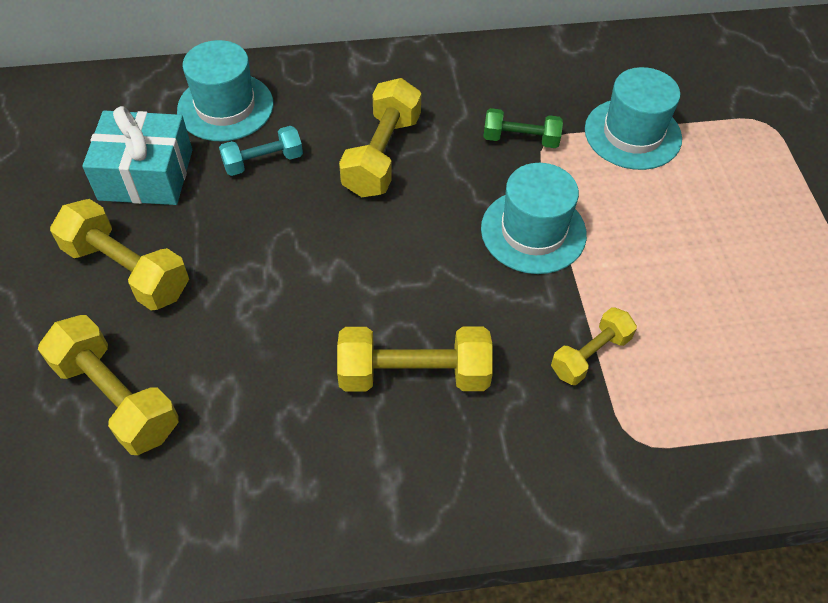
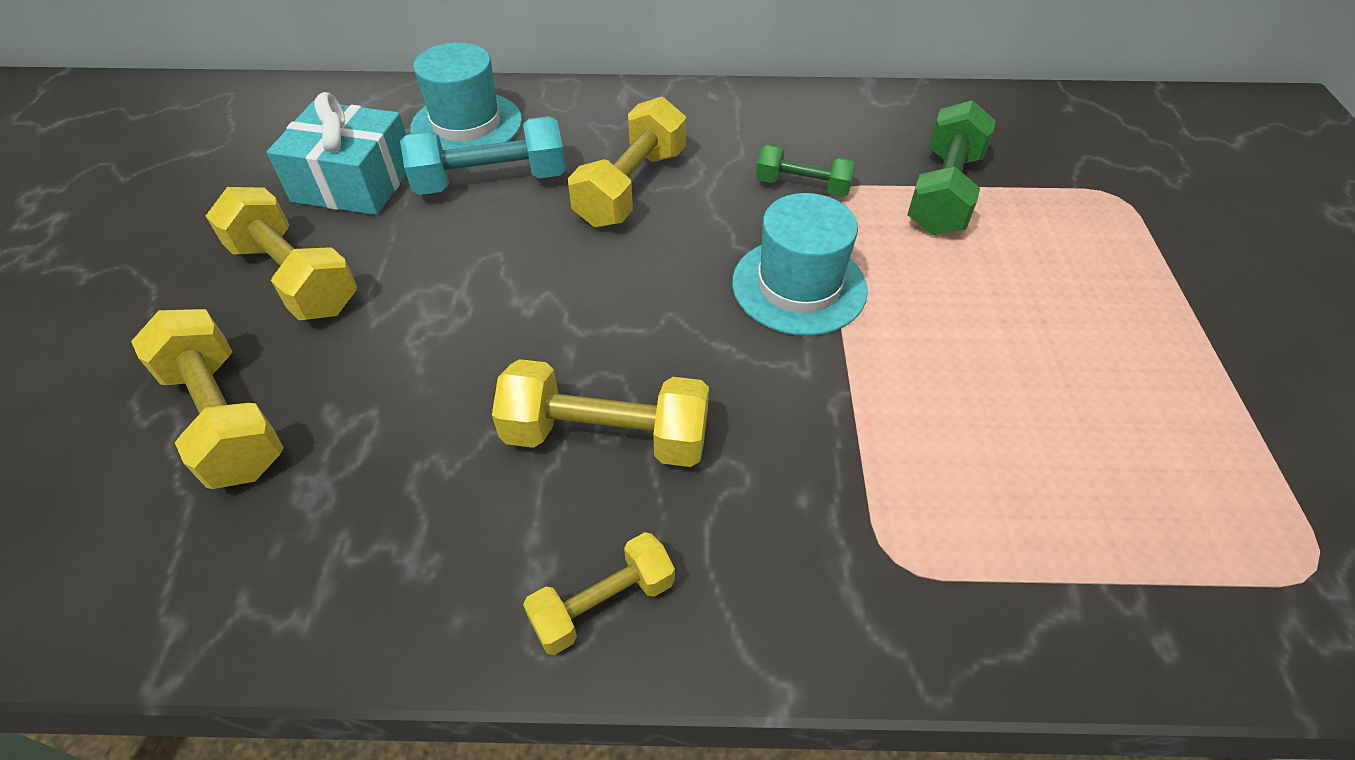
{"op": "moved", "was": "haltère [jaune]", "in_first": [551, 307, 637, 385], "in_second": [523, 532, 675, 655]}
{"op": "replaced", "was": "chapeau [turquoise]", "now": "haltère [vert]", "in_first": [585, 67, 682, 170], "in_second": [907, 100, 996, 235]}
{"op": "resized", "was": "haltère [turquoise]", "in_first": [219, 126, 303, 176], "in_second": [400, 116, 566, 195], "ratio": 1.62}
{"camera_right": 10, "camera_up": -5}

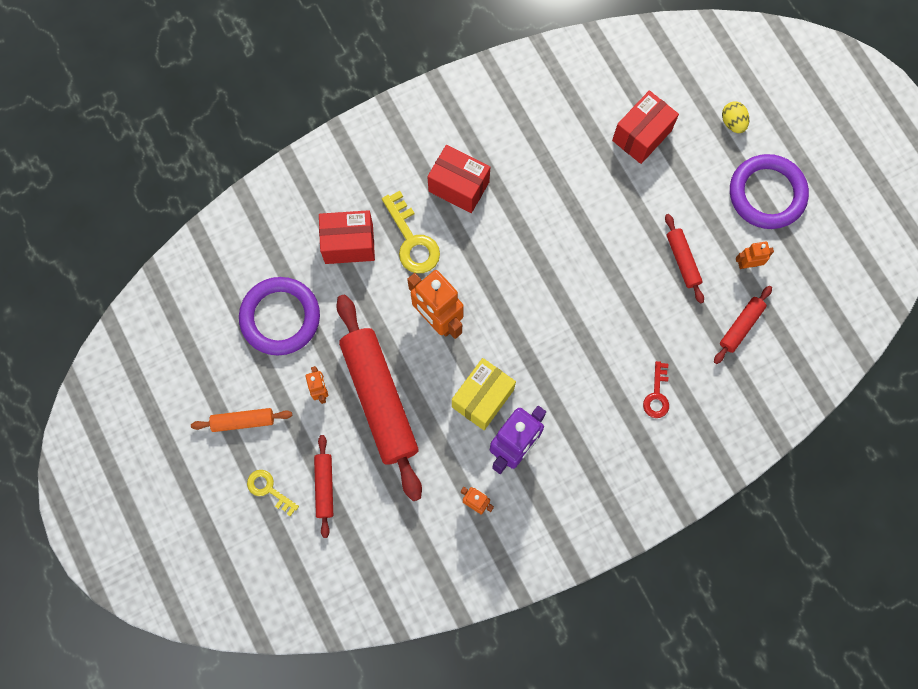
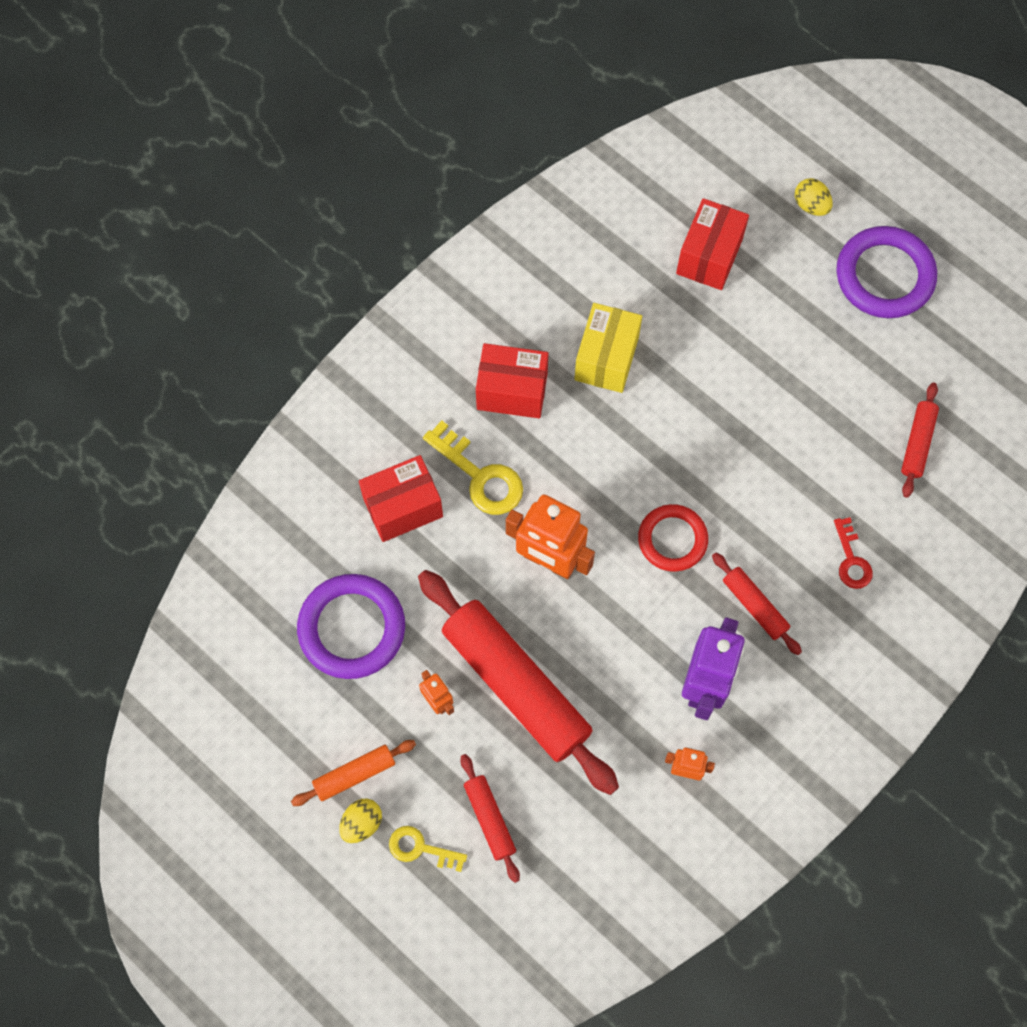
{"op": "removed", "was": "robot [orange]", "in_first": [736, 241, 774, 269]}
{"op": "added", "now": "œuf [jaune]", "in_second": [339, 799, 382, 843]}
{"op": "added", "now": "anneau [rouge]", "in_second": [638, 504, 708, 572]}
{"op": "moved", "was": "boîte [jaune]", "in_first": [452, 358, 516, 430], "in_second": [574, 303, 642, 393]}
{"op": "moved", "was": "rouleau à pâtisserie [rouge]", "in_first": [665, 214, 704, 304], "in_second": [712, 552, 802, 655]}
{"camera_right": -20, "camera_up": -5}

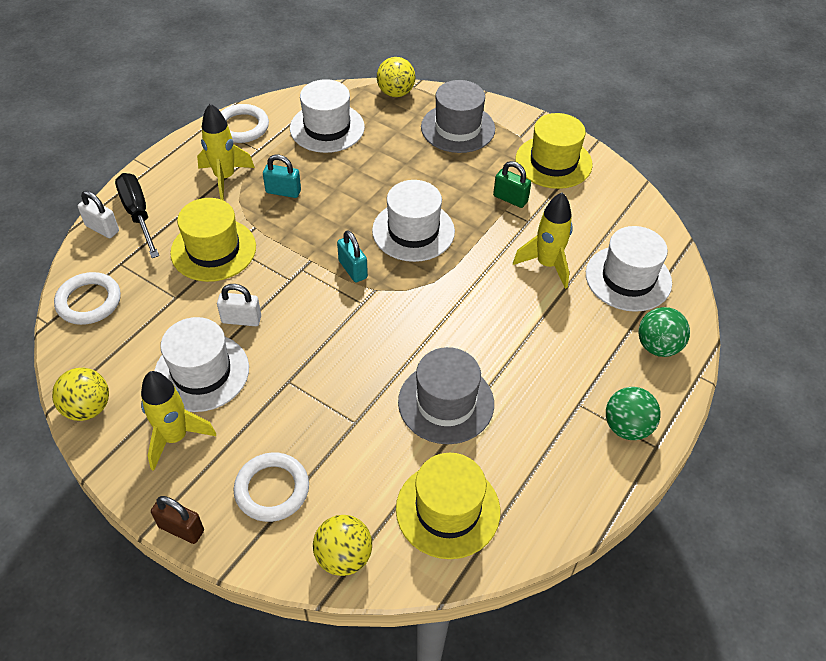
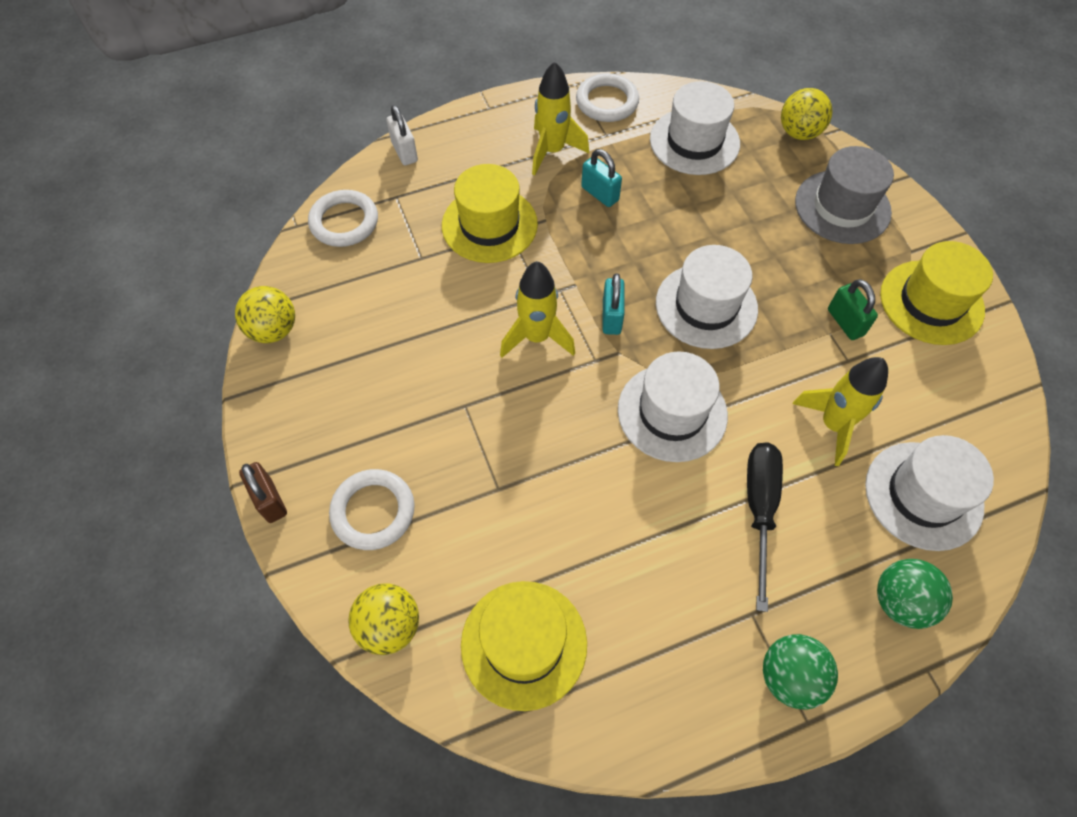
{"op": "removed", "was": "cadenas [blanc]", "in_first": [217, 284, 261, 326]}
{"op": "removed", "was": "chapeau [gris]", "in_first": [398, 347, 494, 444]}
{"op": "moved", "was": "tournevis [noir]", "in_first": [115, 173, 159, 258], "in_second": [747, 442, 783, 612]}
{"op": "moved", "was": "fusée [jaune]", "in_first": [141, 371, 216, 471], "in_second": [500, 261, 575, 358]}
{"op": "moved", "was": "chapeau [blanc]", "in_first": [154, 317, 249, 412], "in_second": [618, 351, 728, 462]}
{"camera_right": 35, "camera_up": 10}

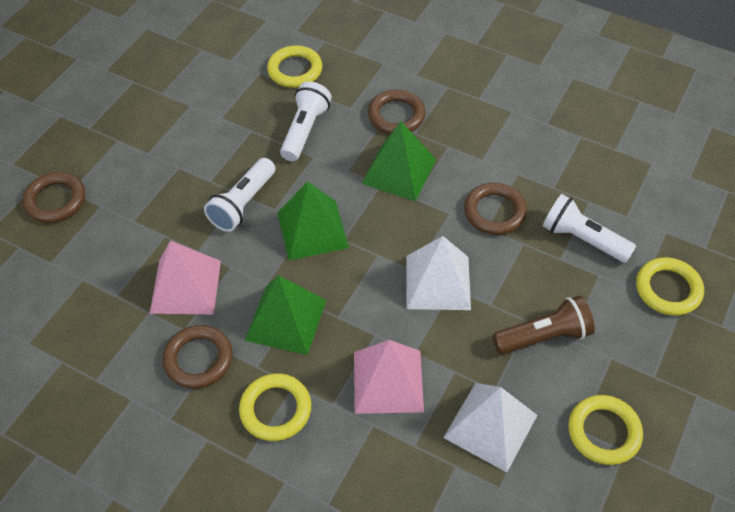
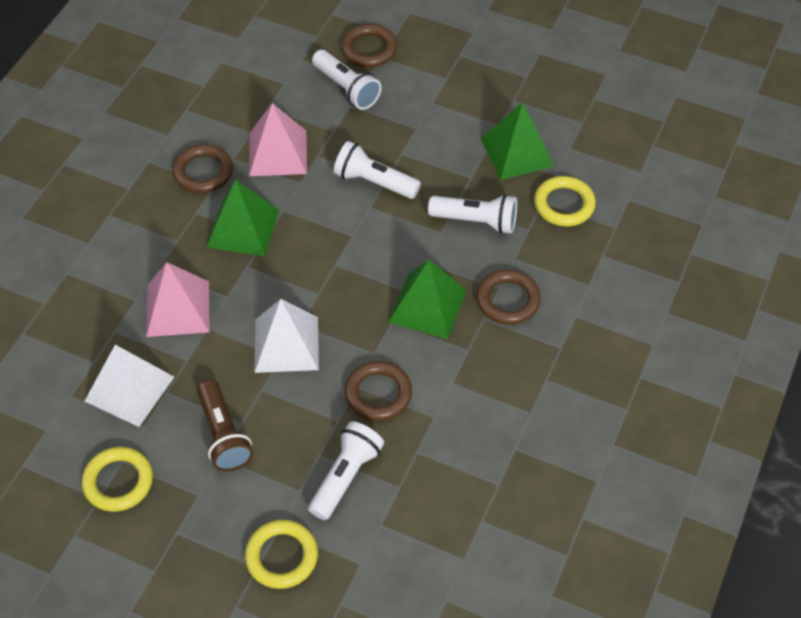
{"op": "removed", "was": "anneau [jaune]", "in_first": [239, 373, 311, 441]}
{"op": "added", "now": "lampe de poche [blanc]", "in_second": [312, 50, 382, 110]}
{"op": "moved", "was": "pyramide [vert]", "in_first": [278, 182, 349, 260], "in_second": [481, 102, 554, 180]}
{"camera_right": 85, "camera_up": 0}

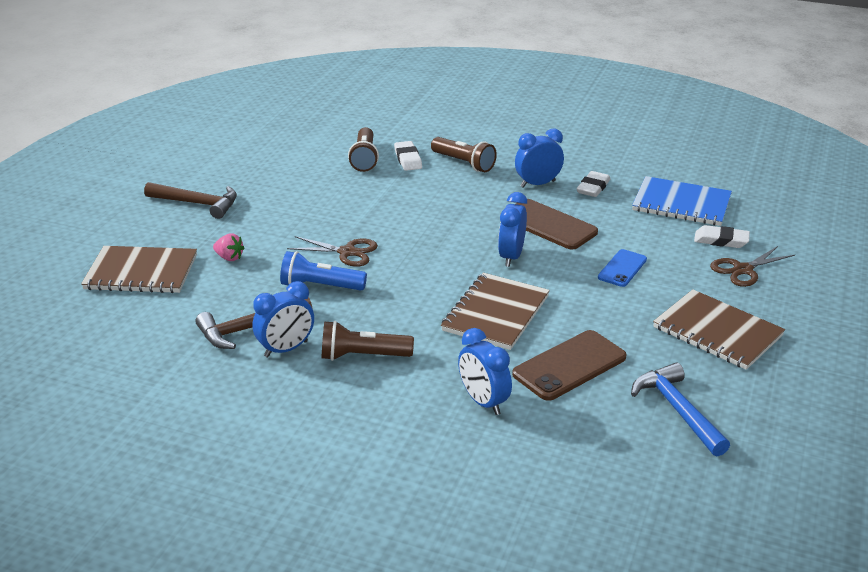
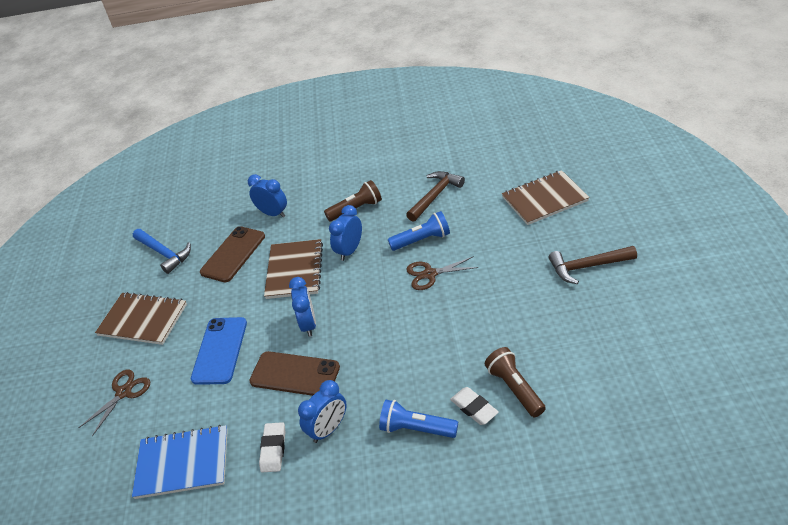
{"op": "removed", "was": "fraise [rose]", "in_first": [213, 234, 244, 261]}
{"op": "removed", "was": "gomme [blanc]", "in_first": [694, 225, 750, 248]}
{"op": "moved", "was": "réveil [bleu]", "in_first": [253, 281, 314, 357], "in_second": [329, 205, 362, 261]}
{"op": "recoloured", "was": "lampe de poche [marron]", "now": "lampe de poche [bleu]", "in_first": [431, 137, 497, 172], "in_second": [379, 400, 458, 438]}
{"op": "resized", "was": "téléphone [bleu]", "in_first": [598, 249, 647, 287], "in_second": [191, 317, 247, 385], "ratio": 1.64}
{"camera_right": 160, "camera_up": 10}

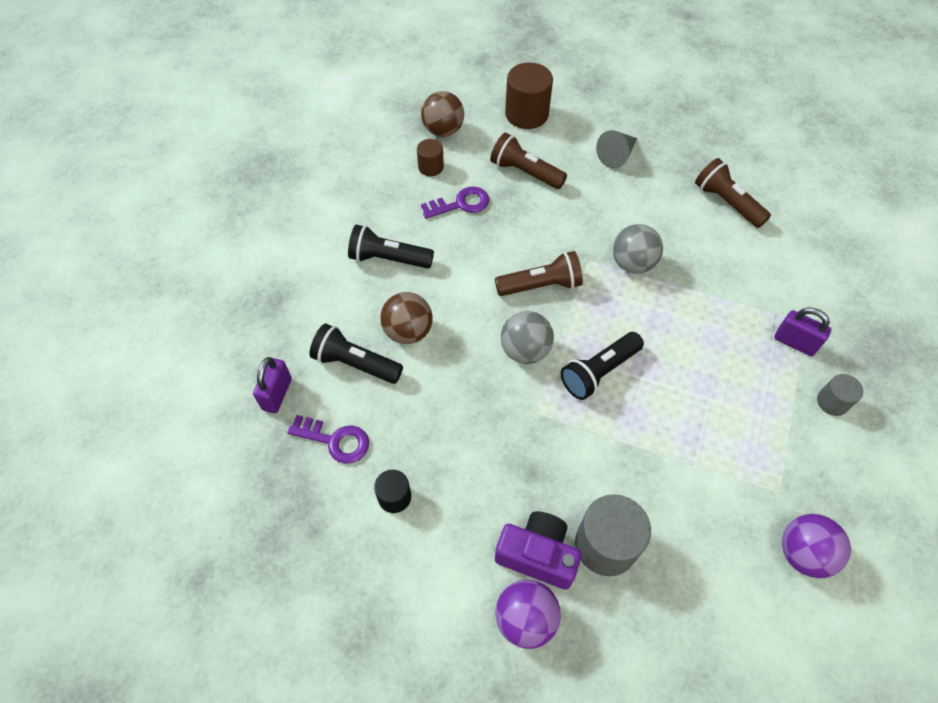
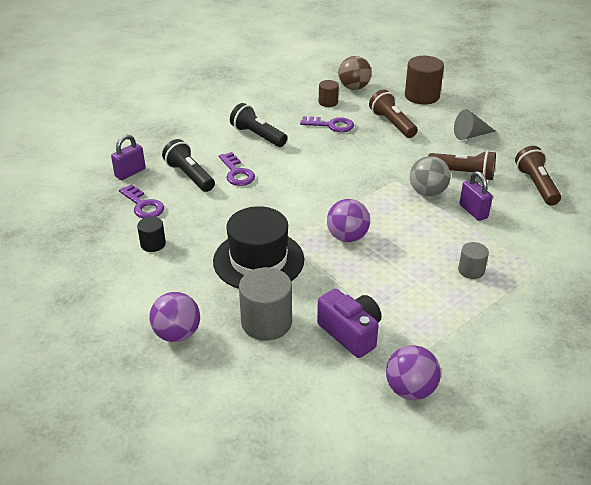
{"op": "removed", "was": "balle [gris]", "in_first": [501, 311, 554, 364]}
{"op": "added", "now": "chapeau [noir]", "in_second": [213, 206, 304, 289]}
{"op": "moved", "was": "lampe de poche [marron]", "in_first": [495, 251, 583, 296], "in_second": [428, 150, 496, 180]}
{"op": "moved", "was": "appareil photo [violet]", "in_first": [495, 511, 582, 590], "in_second": [317, 289, 381, 358]}
{"op": "moved", "was": "cadenas [violet]", "in_first": [774, 307, 831, 356], "in_second": [459, 171, 493, 221]}
{"op": "moved", "was": "cylindre [gris]", "in_first": [817, 374, 863, 416], "in_second": [458, 242, 489, 279]}
{"op": "replaced", "was": "balle [marron]", "now": "clé [violet]", "in_first": [380, 292, 433, 344], "in_second": [219, 152, 255, 186]}
{"op": "replaced", "was": "lampe de poche [noir]", "now": "balle [violet]", "in_first": [560, 332, 644, 400], "in_second": [327, 199, 370, 242]}
{"camera_right": 30, "camera_up": -20}

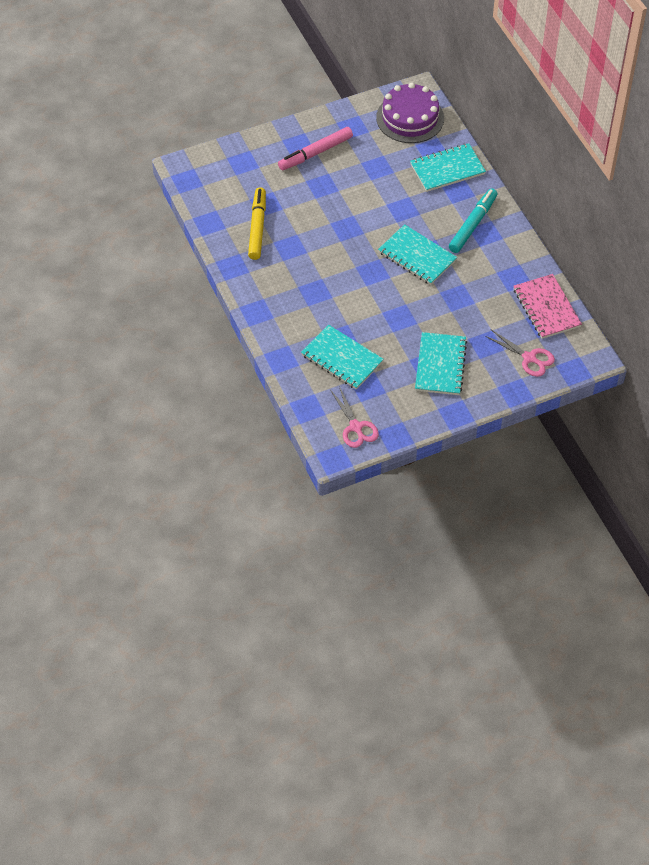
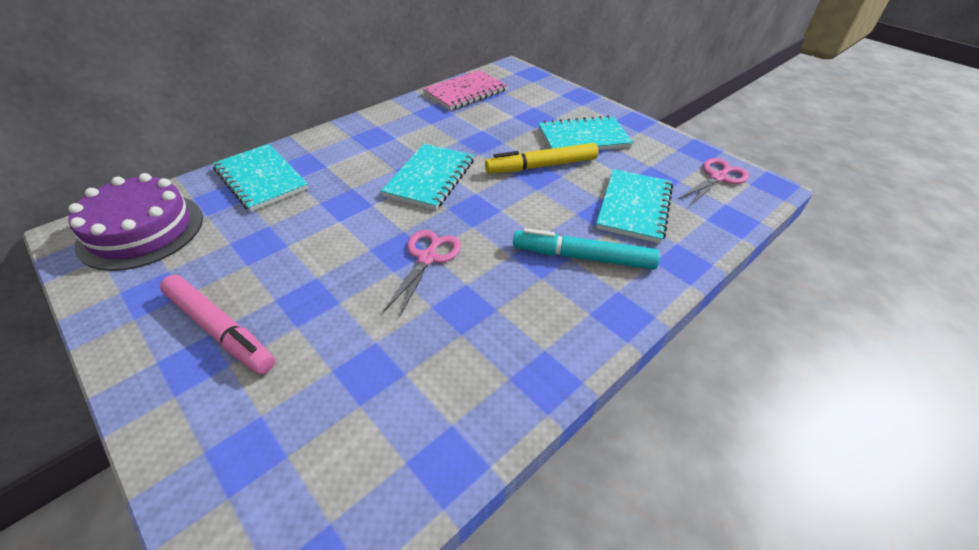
{"op": "moved", "was": "feutre [jaune]", "in_first": [248, 187, 266, 260], "in_second": [485, 143, 598, 173]}
{"op": "moved", "was": "feutre [turquoise]", "in_first": [449, 188, 497, 253], "in_second": [513, 228, 660, 270]}
{"op": "moved", "was": "ciseaux [rose]", "in_first": [485, 330, 555, 377], "in_second": [384, 230, 461, 317]}
{"camera_right": -110, "camera_up": -10}

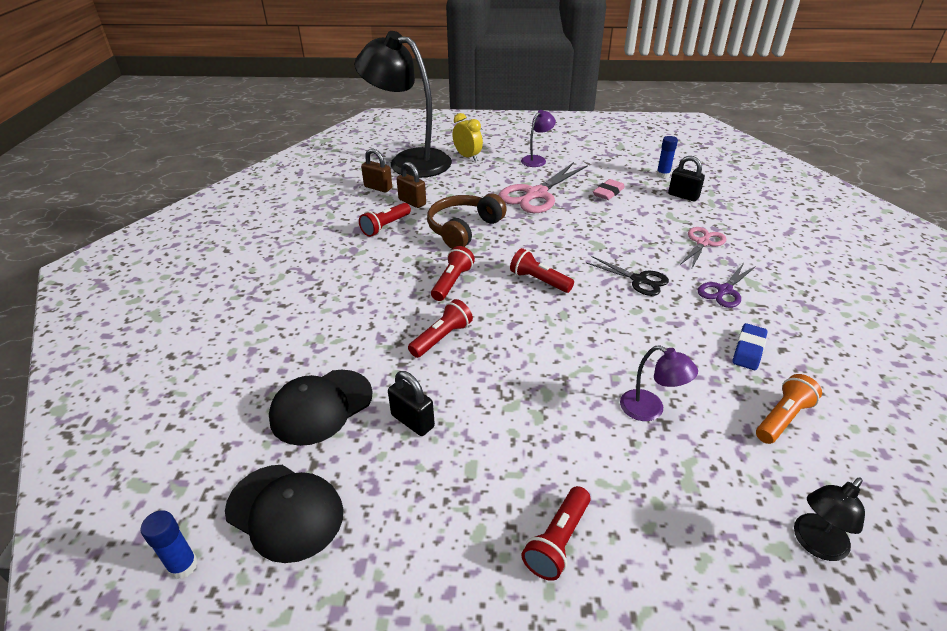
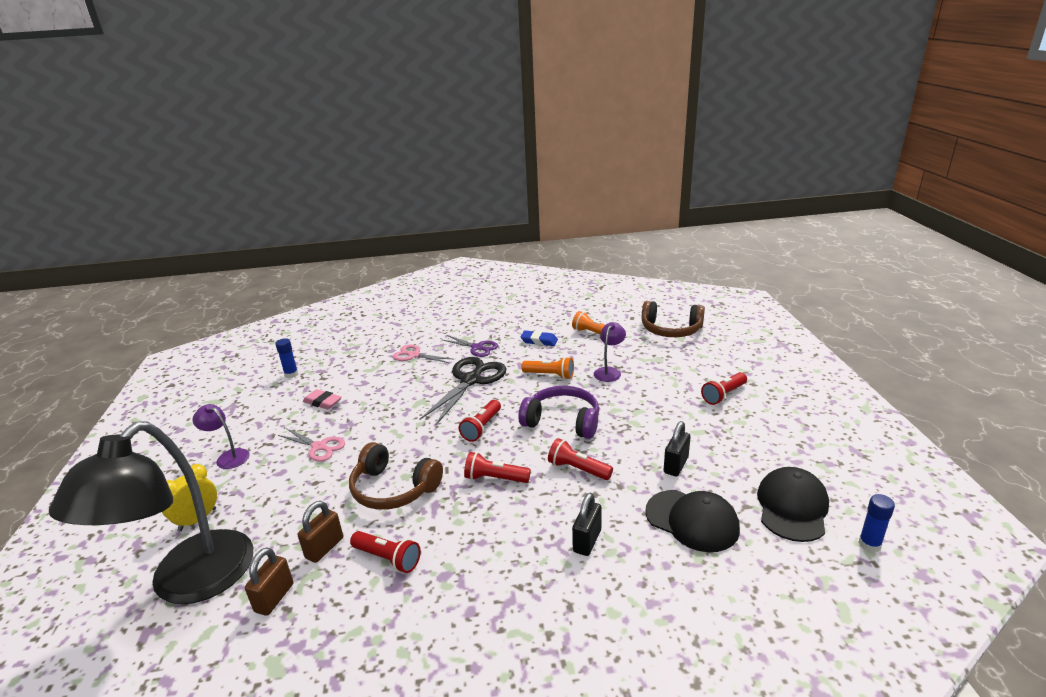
{"op": "added", "now": "casque audio [violet]", "in_second": [518, 386, 599, 439]}
{"op": "added", "now": "lampe de poche [orange]", "in_second": [521, 357, 574, 379]}
{"op": "moved", "was": "cadenas [noir]", "in_first": [668, 156, 705, 201], "in_second": [572, 493, 602, 556]}
{"op": "replaced", "was": "lampe [noir]", "now": "casque audio [marron]", "in_first": [794, 477, 865, 561], "in_second": [642, 301, 705, 337]}
{"op": "turned", "was": "lampe de poche [rouge]", "in_first": [522, 486, 590, 581], "in_second": [701, 372, 747, 405], "clockwise": 120}
{"op": "resized", "was": "ciseaux [rose]", "in_first": [499, 162, 588, 213], "in_second": [278, 428, 345, 461], "ratio": 0.58}
{"op": "resized", "was": "ciseaux [noir]", "in_first": [587, 256, 669, 296], "in_second": [419, 357, 507, 425], "ratio": 1.72}
{"camera_right": -100, "camera_up": -10}

